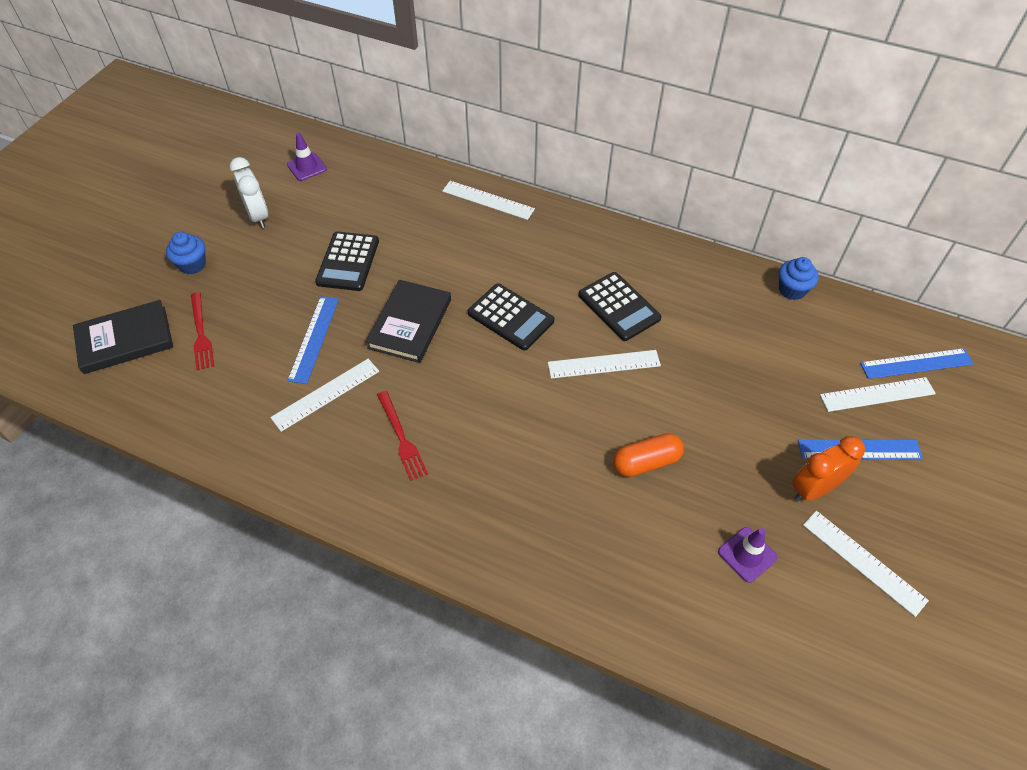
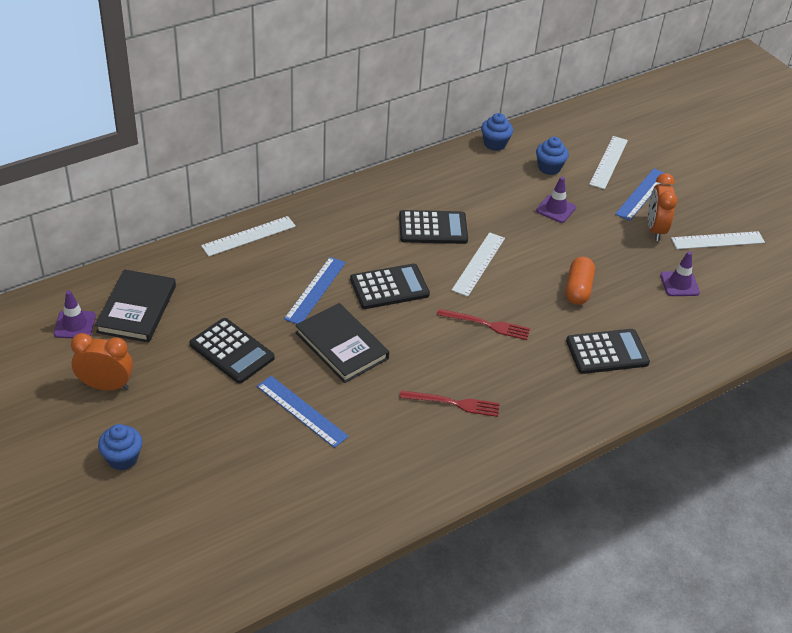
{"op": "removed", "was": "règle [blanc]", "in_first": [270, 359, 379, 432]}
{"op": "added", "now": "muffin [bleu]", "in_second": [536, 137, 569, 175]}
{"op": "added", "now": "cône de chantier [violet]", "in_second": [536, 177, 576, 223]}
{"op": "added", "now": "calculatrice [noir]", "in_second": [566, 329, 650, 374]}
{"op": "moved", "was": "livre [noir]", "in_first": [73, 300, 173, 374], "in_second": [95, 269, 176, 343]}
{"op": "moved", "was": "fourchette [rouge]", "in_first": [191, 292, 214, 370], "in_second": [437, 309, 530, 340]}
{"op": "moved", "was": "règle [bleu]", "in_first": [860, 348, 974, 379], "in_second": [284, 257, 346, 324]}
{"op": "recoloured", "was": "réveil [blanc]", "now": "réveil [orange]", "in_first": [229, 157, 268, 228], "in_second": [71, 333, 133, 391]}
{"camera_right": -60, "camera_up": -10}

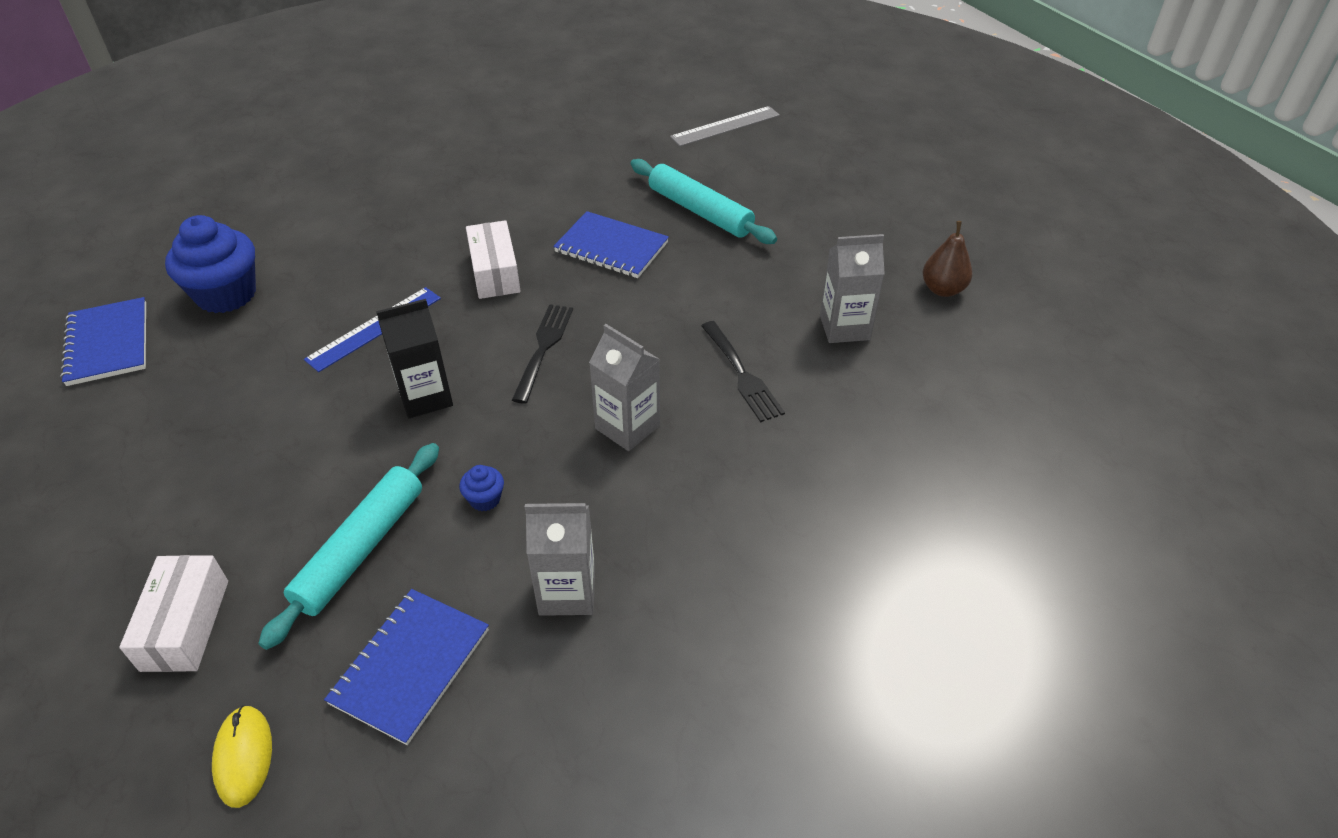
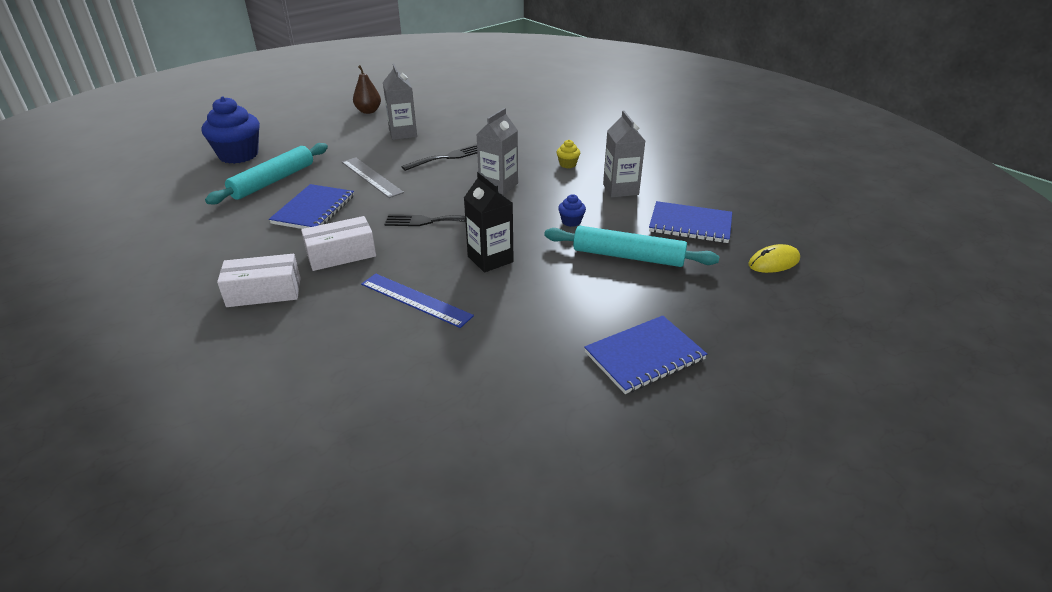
{"op": "added", "now": "muffin [jaune]", "in_second": [557, 140, 580, 168]}
{"op": "moved", "was": "carnet [bleu]", "in_first": [60, 297, 146, 386], "in_second": [584, 316, 707, 394]}
{"op": "moved", "was": "boîte [blanc]", "in_first": [119, 555, 228, 672], "in_second": [217, 254, 301, 307]}
{"op": "moved", "was": "muffin [bleu]", "in_first": [165, 215, 256, 313], "in_second": [202, 97, 260, 164]}
{"op": "moved", "was": "règle [gris]", "in_first": [670, 106, 780, 146], "in_second": [342, 157, 404, 198]}
{"camera_right": -100, "camera_up": -10}

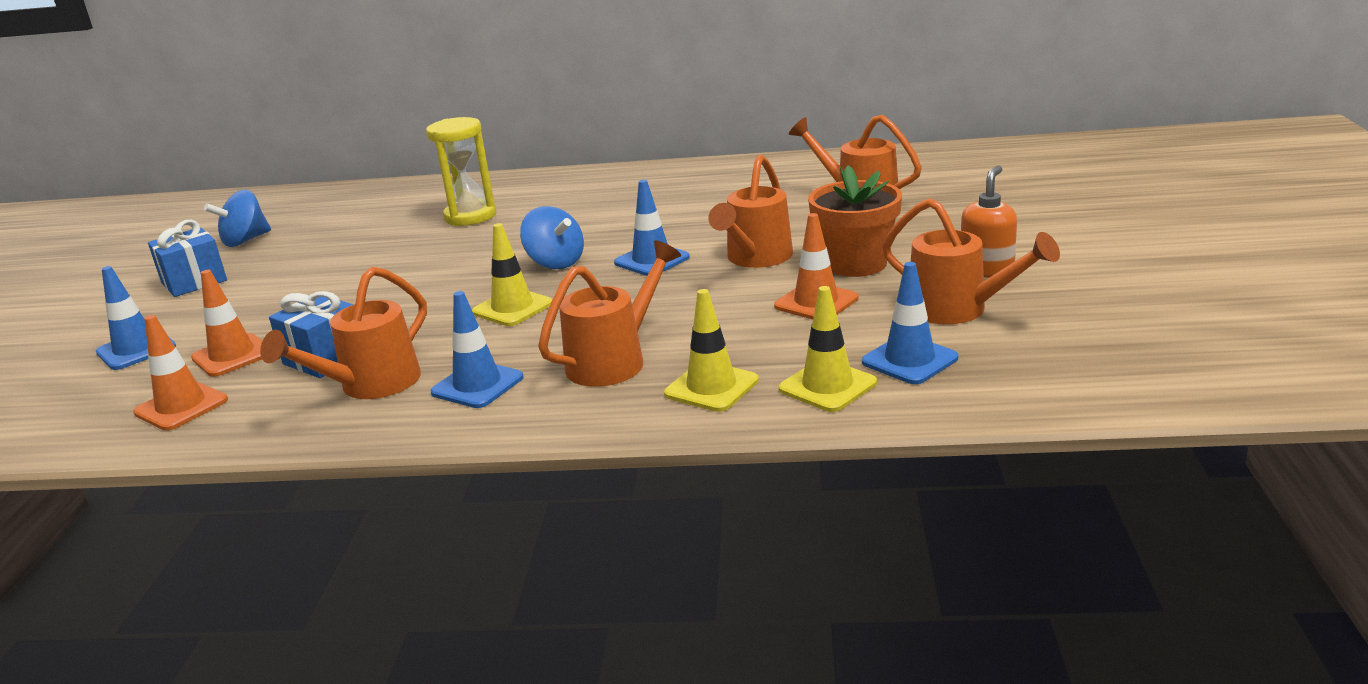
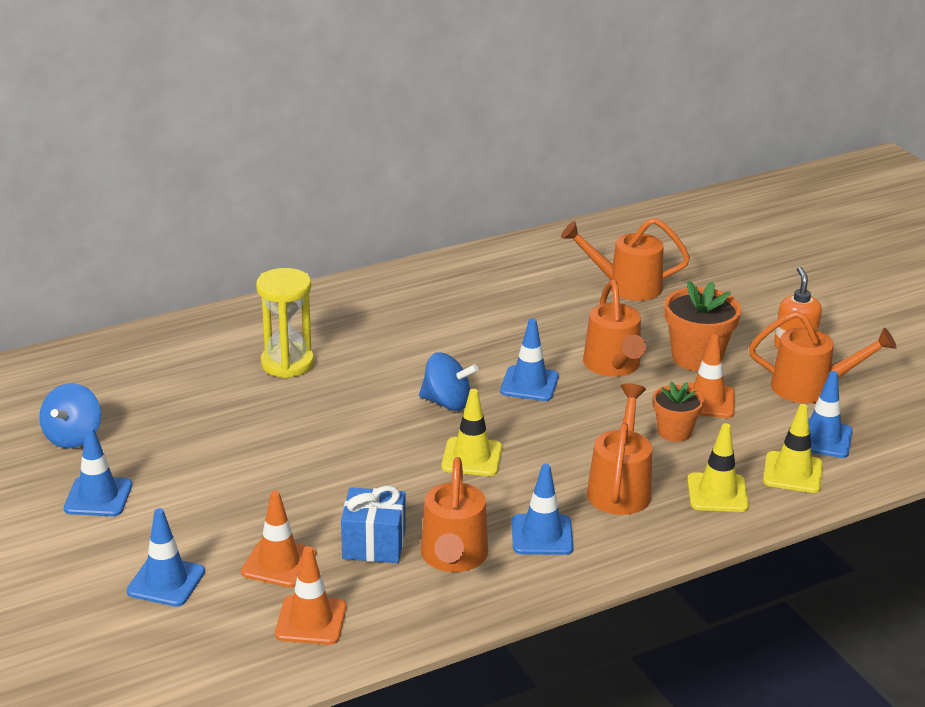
{"op": "added", "now": "pot de fleurs [orange]", "in_second": [653, 382, 704, 442]}
{"op": "replaced", "was": "cadeau [bleu]", "now": "cône de chantier [bleu]", "in_first": [148, 220, 227, 297], "in_second": [64, 426, 132, 516]}
{"camera_right": -35, "camera_up": 5}

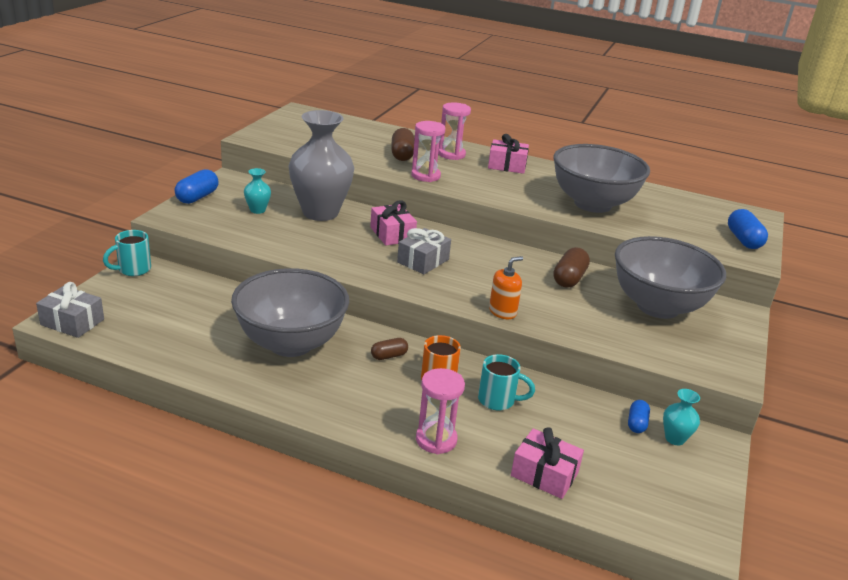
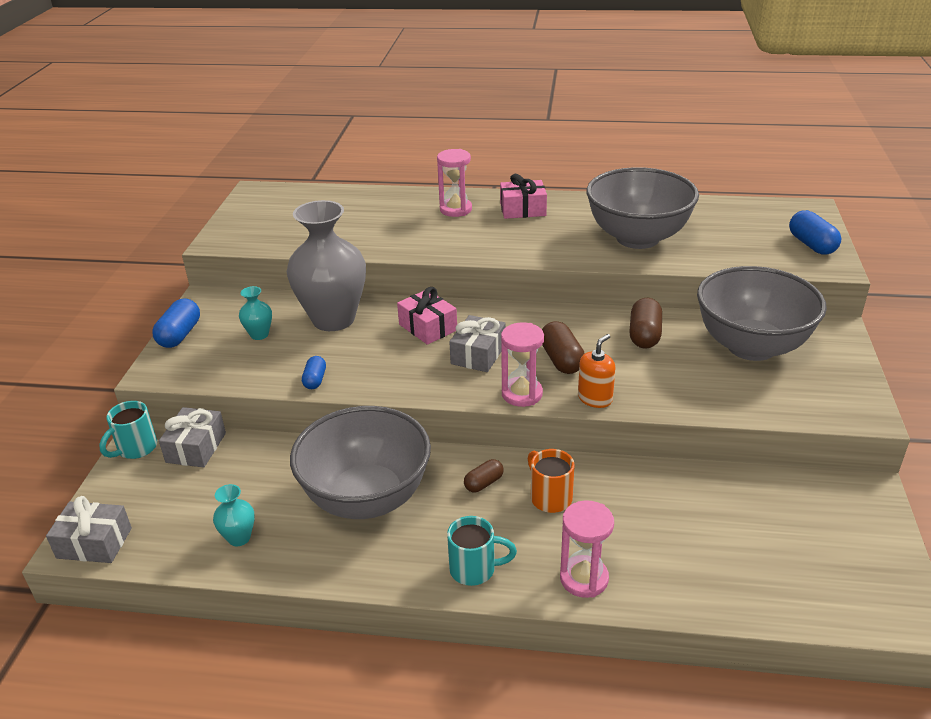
{"op": "removed", "was": "cadeau [rose]", "in_first": [511, 427, 584, 499]}
{"op": "added", "now": "cadeau [gris]", "in_second": [159, 407, 226, 468]}
{"op": "moved", "was": "gélule [marron]", "in_first": [391, 128, 414, 161], "in_second": [542, 321, 585, 374]}
{"op": "moved", "was": "sablier [rose]", "in_first": [411, 121, 445, 182], "in_second": [501, 322, 544, 407]}
{"op": "moved", "was": "tasse [turquoise]", "in_first": [478, 354, 535, 410], "in_second": [447, 516, 517, 586]}
{"op": "moved", "was": "gélule [bleu]", "in_first": [628, 400, 650, 433], "in_second": [302, 356, 326, 389]}
{"op": "moved", "was": "vase [turquoise]", "in_first": [663, 389, 700, 445], "in_second": [213, 484, 255, 546]}
{"camera_right": -10, "camera_up": 5}

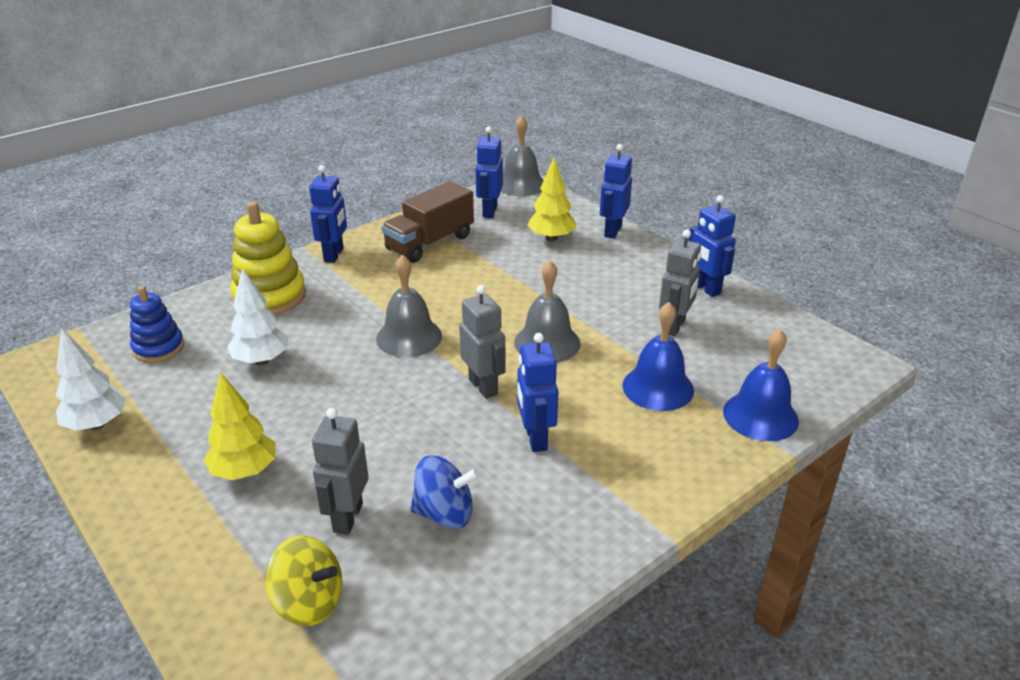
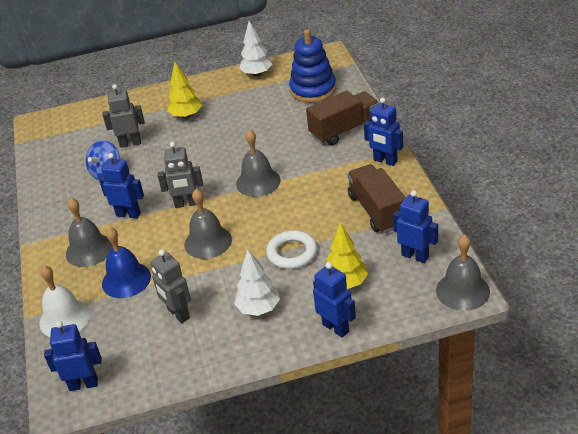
{"op": "removed", "was": "toupie [jaune]", "in_first": [265, 536, 343, 626]}
{"op": "added", "now": "cloche [gris]", "in_second": [66, 198, 113, 267]}
{"op": "added", "now": "anneau [blanc]", "in_second": [266, 230, 317, 269]}
{"op": "moved", "was": "arbre [blanc]", "in_first": [227, 268, 289, 365], "in_second": [234, 249, 280, 316]}
{"op": "moved", "was": "robot [bleu]", "in_first": [688, 195, 736, 297], "in_second": [44, 321, 102, 391]}
{"op": "replaced", "was": "jouet à empiler [jaune]", "now": "camion [marron]", "in_first": [230, 201, 306, 315], "in_second": [306, 90, 379, 146]}
{"op": "recoloured", "was": "cloche [bleu]", "now": "cloche [blanc]", "in_first": [723, 329, 799, 441], "in_second": [39, 266, 90, 337]}
{"op": "turned", "was": "robot [gris]", "in_first": [312, 408, 368, 535], "in_second": [103, 84, 145, 148], "clockwise": -45}
{"op": "resized", "was": "jouet à empiler [bleu]", "in_first": [130, 286, 184, 363], "in_second": [289, 29, 336, 103], "ratio": 1.57}
{"camera_right": 120, "camera_up": 5}

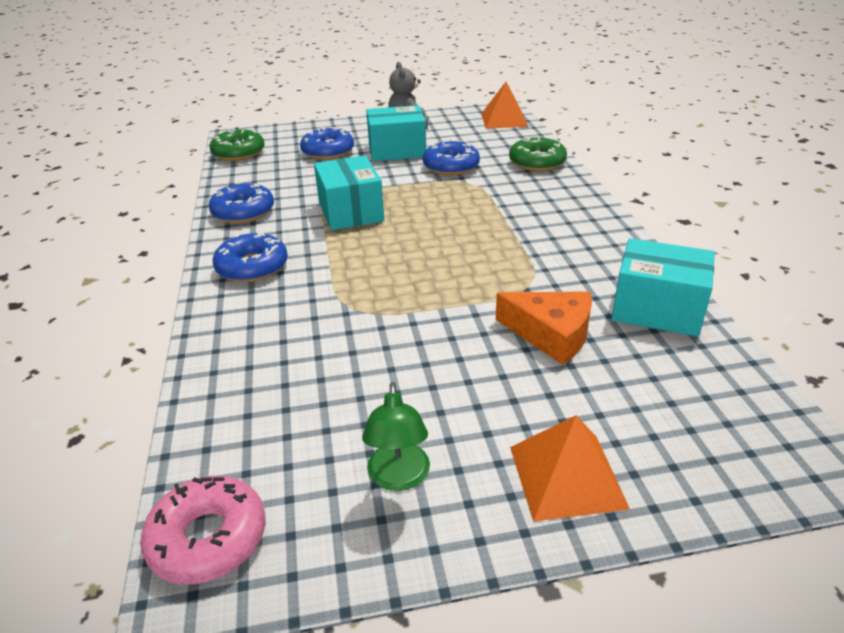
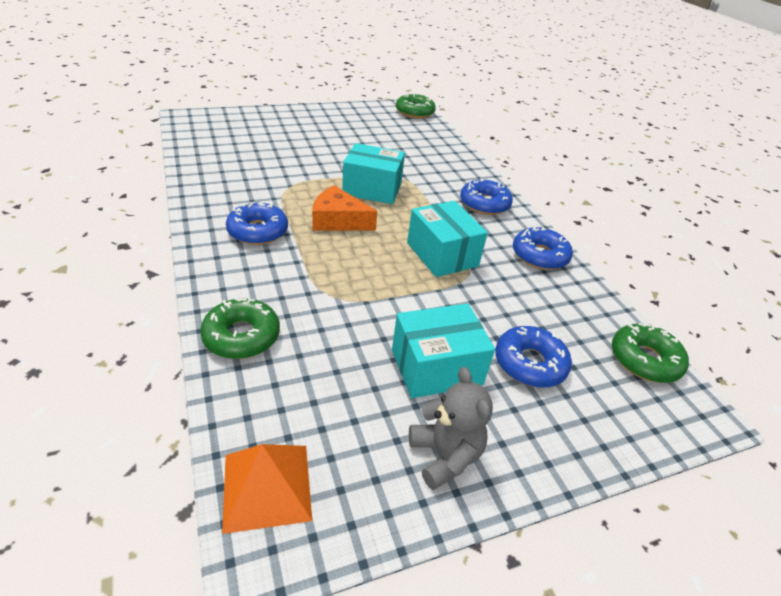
{"op": "removed", "was": "lampe [vert]", "in_first": [362, 382, 430, 491]}
{"op": "removed", "was": "pyramide [orange]", "in_first": [510, 415, 630, 522]}
{"op": "moved", "was": "beignet [bleu]", "in_first": [423, 140, 480, 175], "in_second": [226, 202, 288, 245]}
{"op": "moved", "was": "fromage [orange]", "in_first": [496, 291, 592, 365], "in_second": [312, 185, 377, 230]}
{"op": "moved", "was": "boîte [turquoise]", "in_first": [611, 238, 715, 337], "in_second": [342, 143, 405, 204]}
{"op": "recoloured", "was": "beignet [rose]", "now": "beignet [vert]", "in_first": [140, 475, 266, 585], "in_second": [396, 94, 436, 118]}
{"camera_right": 165, "camera_up": 5}

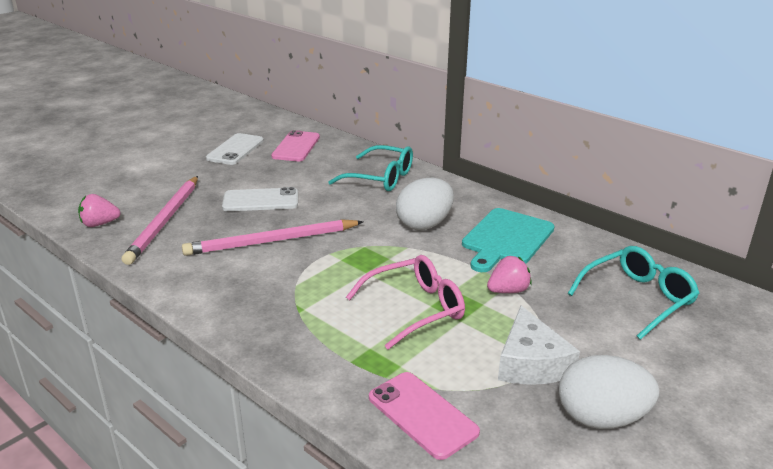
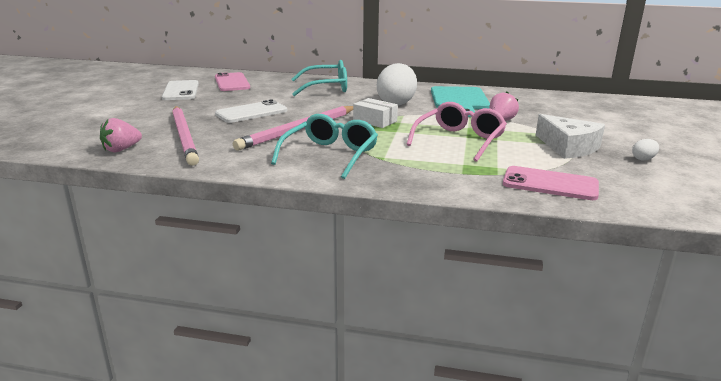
{"op": "added", "now": "boîte [blanc]", "in_second": [353, 98, 398, 128]}
{"op": "moved", "was": "lunettes [turquoise]", "in_first": [568, 246, 700, 340], "in_second": [271, 114, 378, 179]}
{"op": "resized", "was": "œuf [blanc]", "in_first": [559, 355, 659, 429], "in_second": [632, 139, 659, 160], "ratio": 0.42}
{"camera_right": -30, "camera_up": -5}

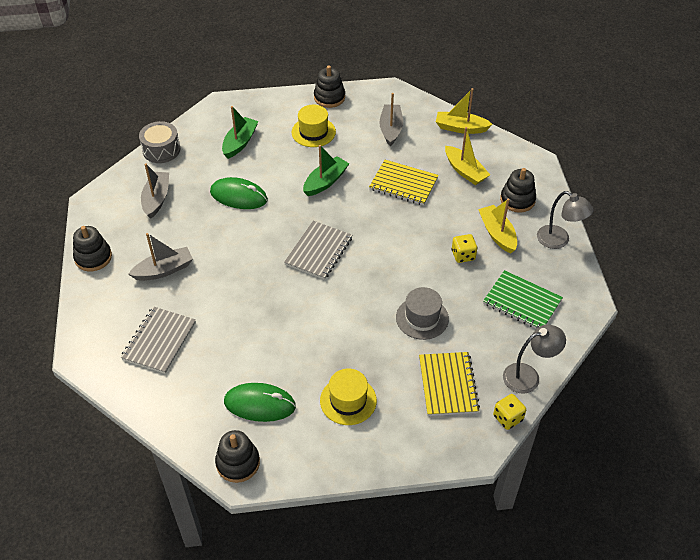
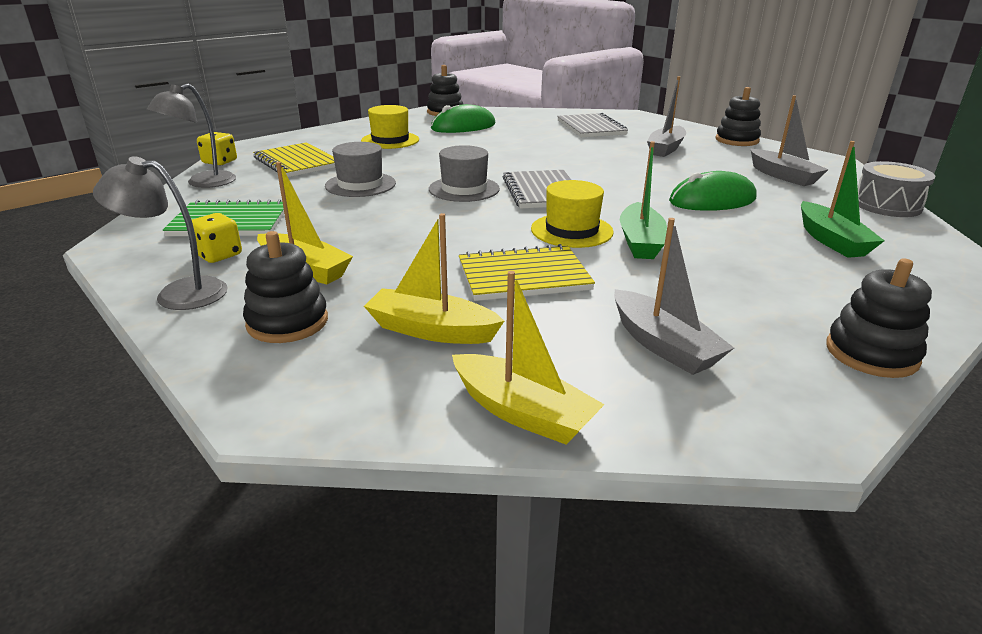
{"op": "added", "now": "chapeau [gris]", "in_second": [429, 145, 500, 202]}
{"op": "moved", "was": "chapeau [jaune]", "in_first": [291, 105, 336, 147], "in_second": [531, 180, 614, 248]}
{"op": "moved", "was": "dé [jaune]", "in_first": [452, 234, 477, 263], "in_second": [192, 213, 242, 263]}
{"op": "turned", "was": "bateau [jaune]", "in_first": [436, 88, 493, 134], "in_second": [452, 271, 605, 445], "clockwise": 60}
{"camera_right": 145, "camera_up": -20}

